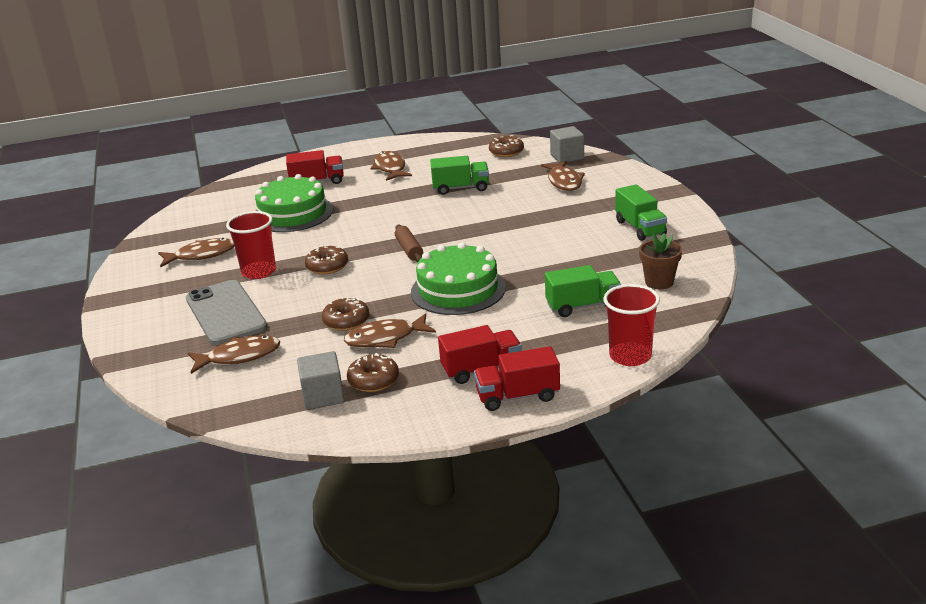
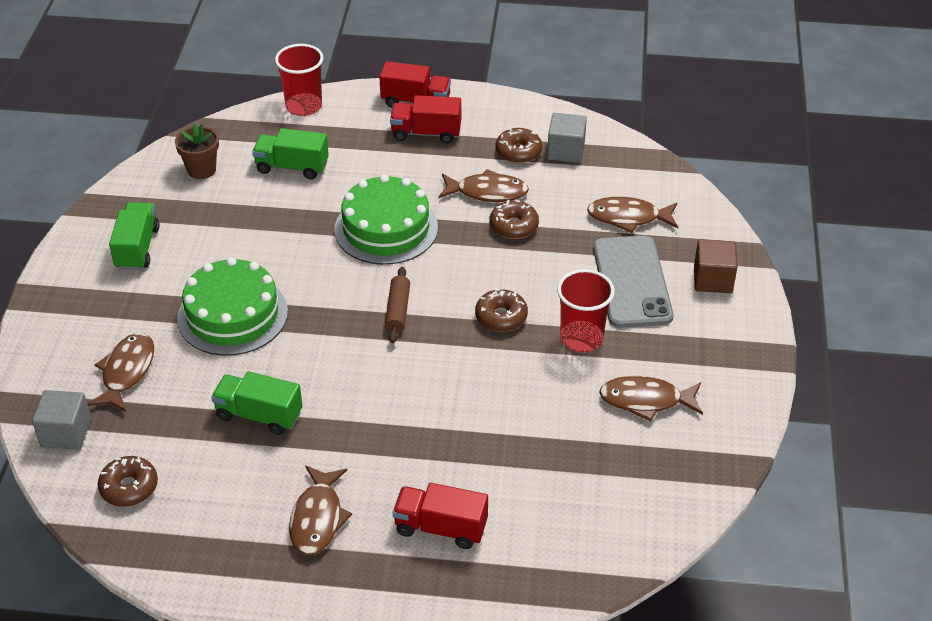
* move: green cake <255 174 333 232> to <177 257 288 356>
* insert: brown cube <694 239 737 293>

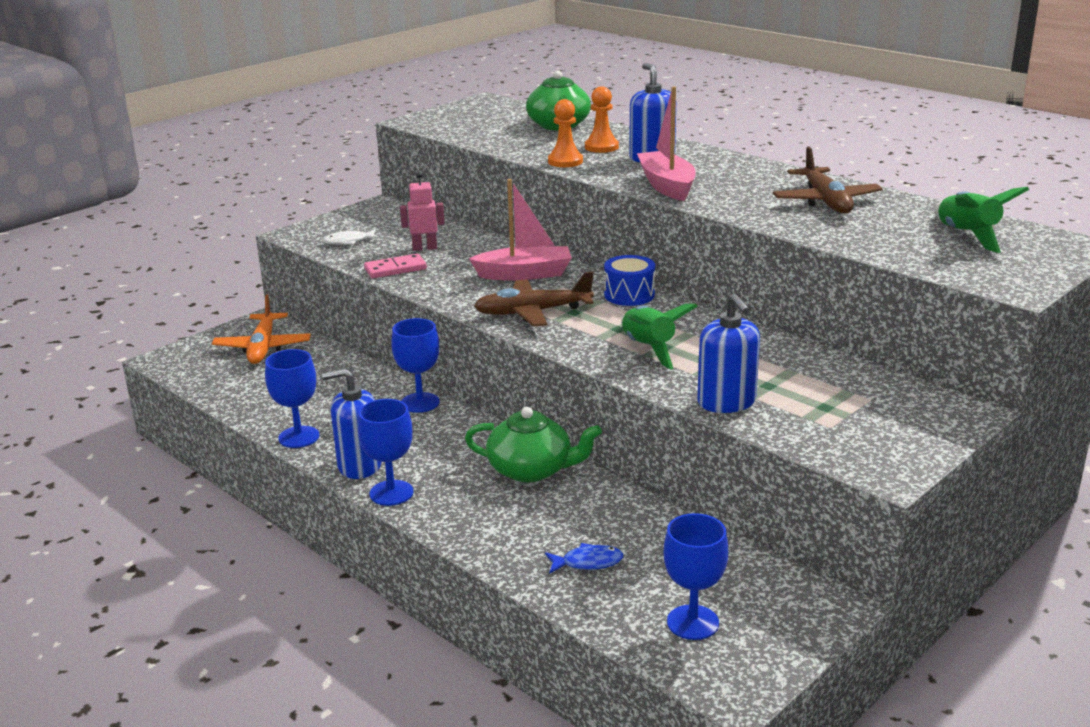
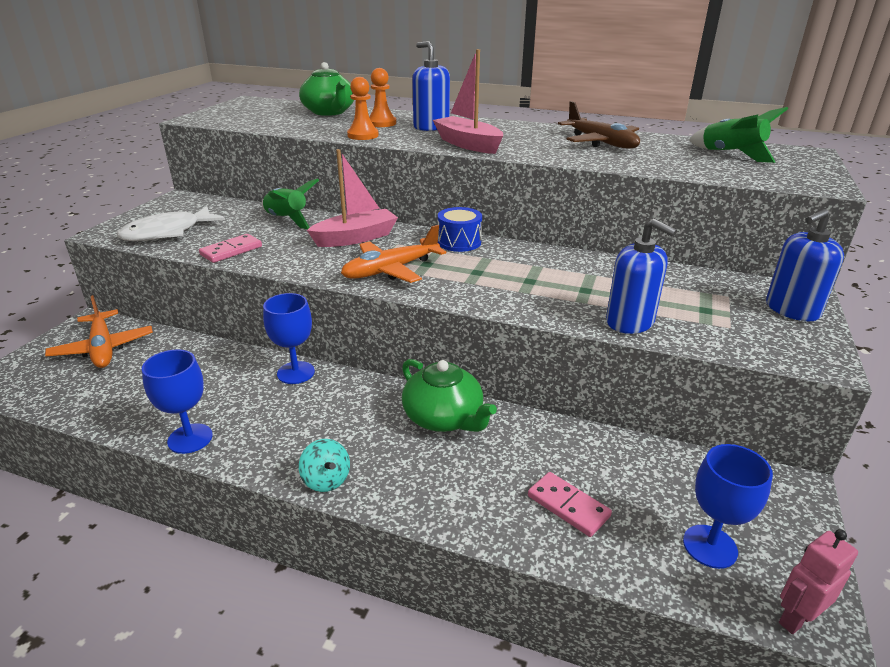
* move: pink robot <400 172 445 251> to <779 529 858 634>
* resize: white fish <323 229 380 245> = <117 206 225 241> x1.88
* recolor: brown plane <474 271 594 327> to orange plane <341 225 446 283>
* move: green rocket <621 304 698 370> to <262 178 319 229>
* move: blue soap dispenser <322 368 381 479> to <766 209 844 321>
* replace: blue goblet <358 399 414 506> to turquoise spinning top <299 439 350 492>
* rotate: green teapot <465 407 602 482> = <402 359 497 432> 60 degrees clockwise
* replace: blue fish <545 543 624 574> to pink domino <528 472 612 537>

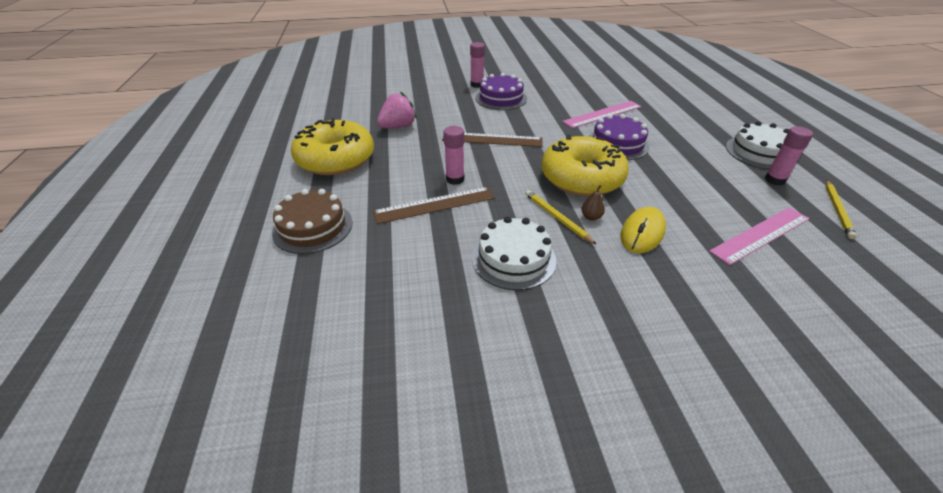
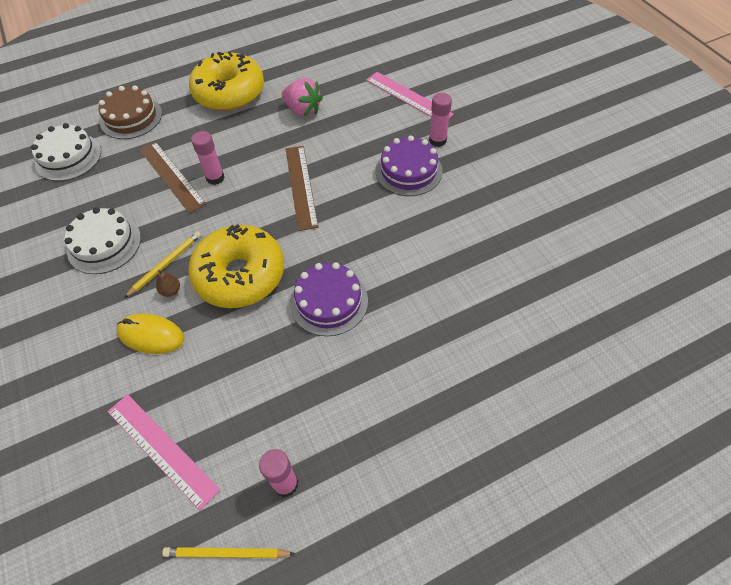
* move: pink ruler <562 101 642 128> to <366 72 454 118>
* move: white cake <726 121 790 169> to <31 123 101 181>

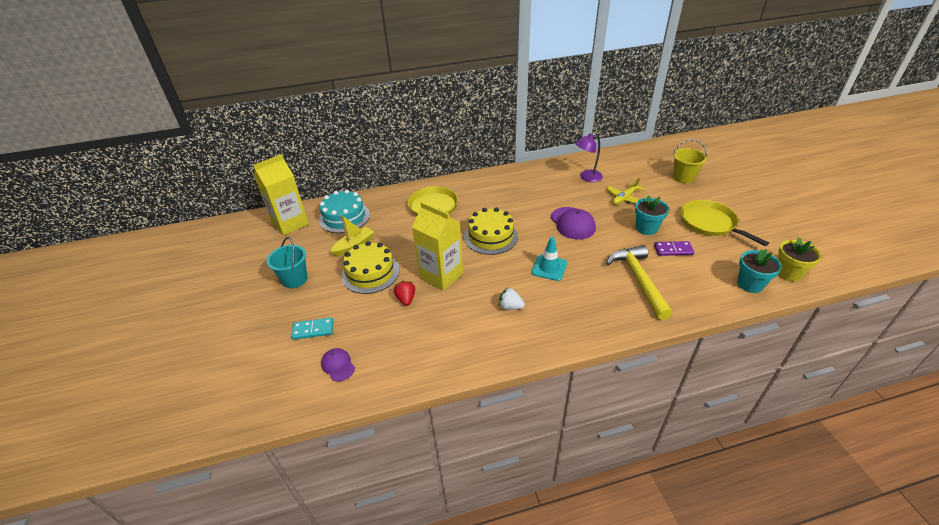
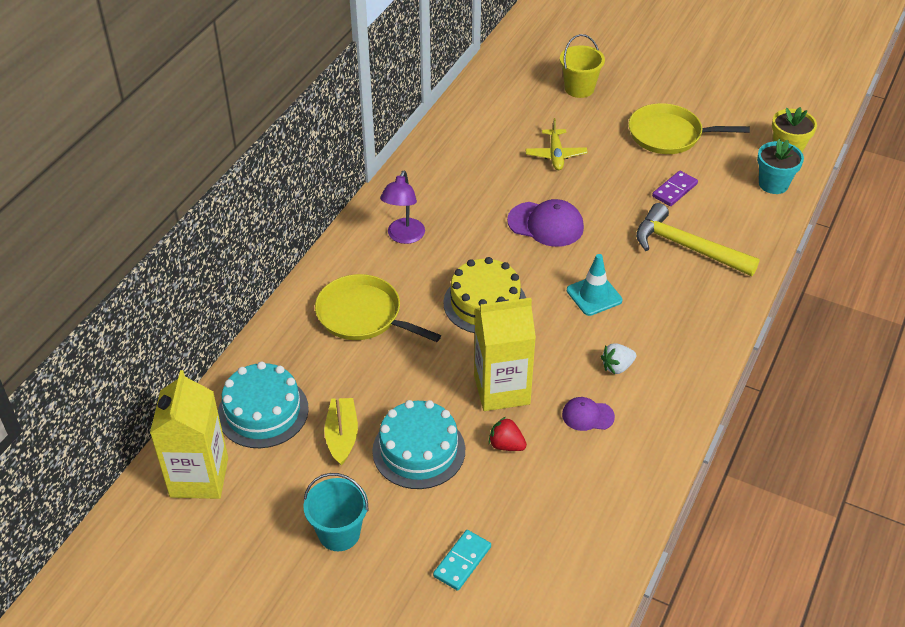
* move: purple lamp <575 133 603 182> to <380 170 425 244>
* delete: turquoise flower pot <635 195 669 235>
* recolor: yellow cake <341 241 399 294> to turquoise cake <372 400 465 489>
* move: purple cap <321 348 355 382> to <562 397 615 431>

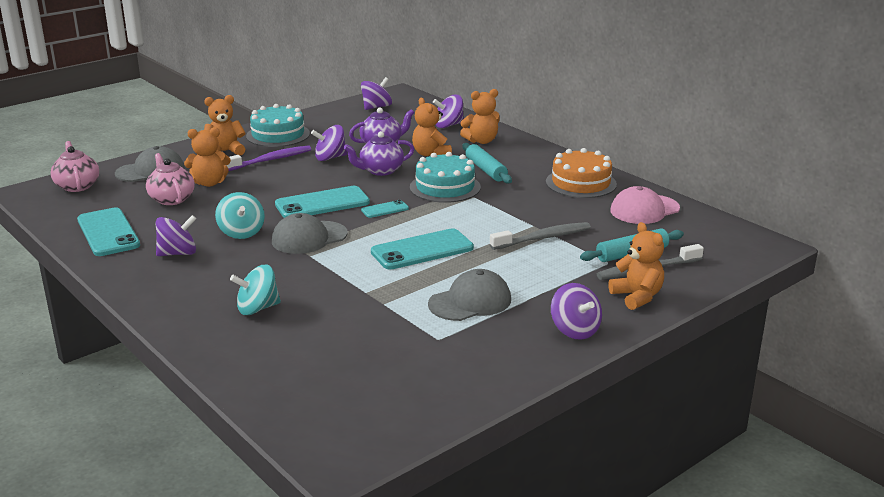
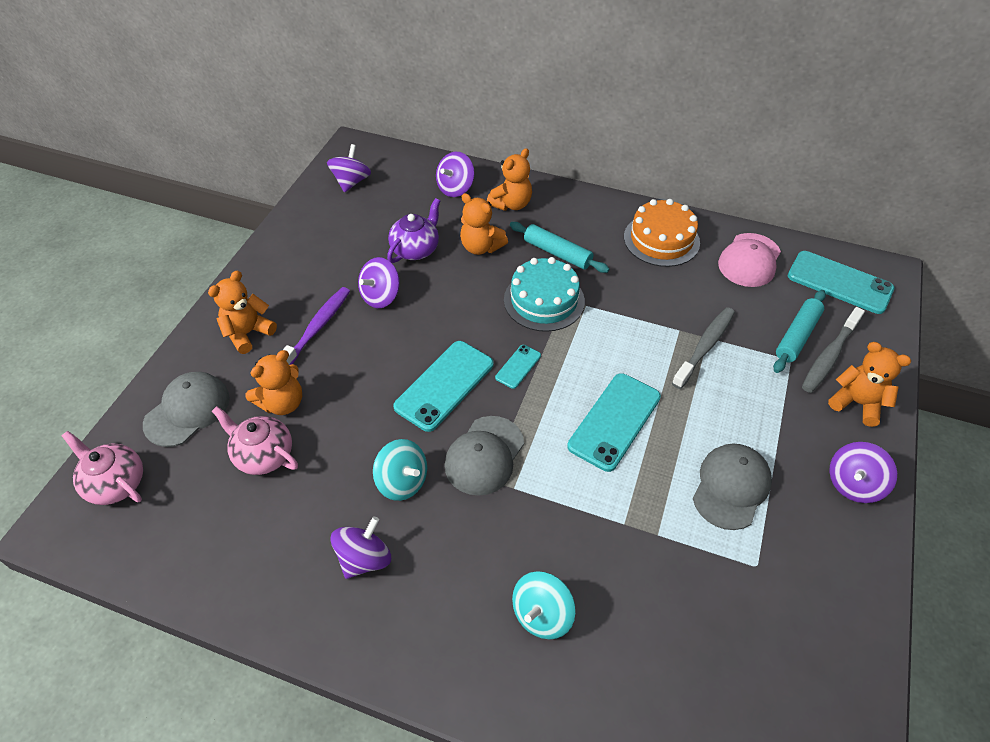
* delete: turquoise cake <246 104 310 147>
* delete: purple teapot <344 131 414 176>
* move: turquoise phone <77 208 140 256> to <788 251 894 314>
* rotate: purple spinning top <551 283 602 340> = <829 442 897 503> 105 degrees clockwise

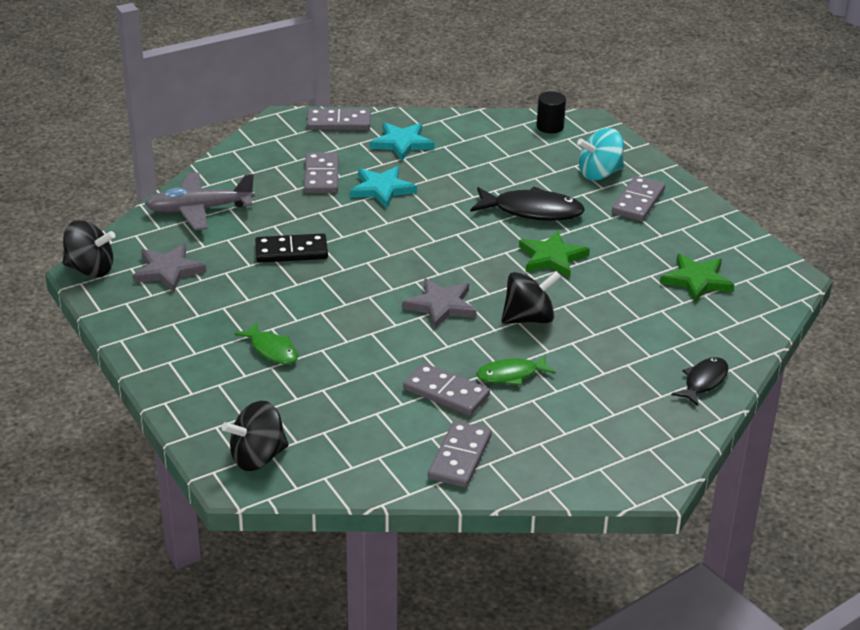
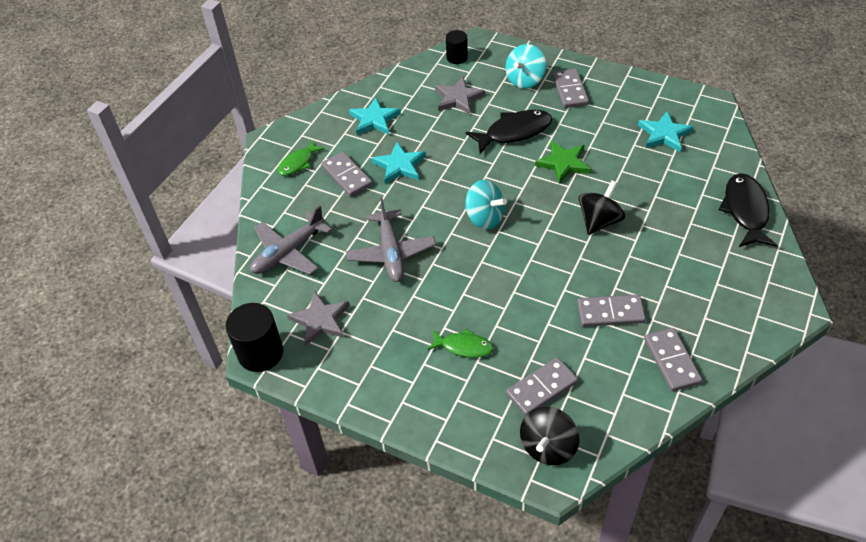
* move: grey domino <307 108 371 130> to <506 357 578 416>
* replace: black spinning top <63 220 115 278> to black cylinder <226 303 283 372>
* replace: black domino <255 233 328 263> to grey plane <346 197 436 282>
* recolor: green star <660 254 734 302> to turquoise star <638 111 693 152>
* move: grey star <403 278 477 329> to <435 77 485 114>
* move: green fish <477 354 556 386> to <278 141 325 176>
* resize: black fish <672 357 728 406> = <719 173 778 247> x1.64
* insert: turquoise spinning top <465 180 507 230>

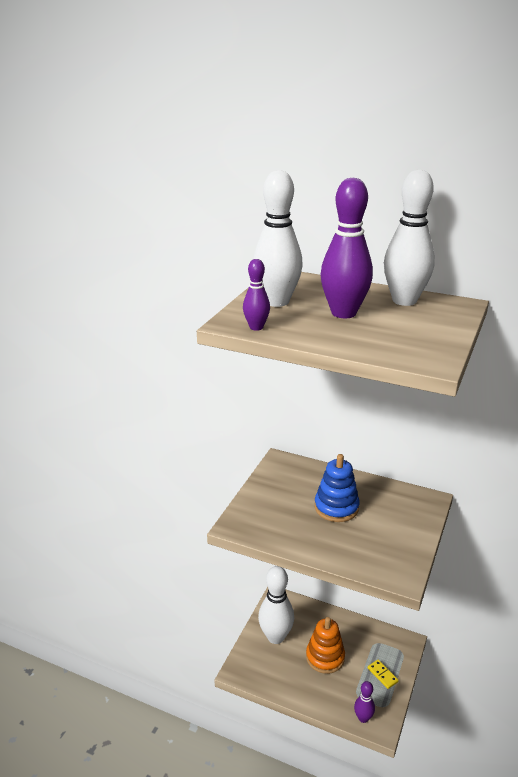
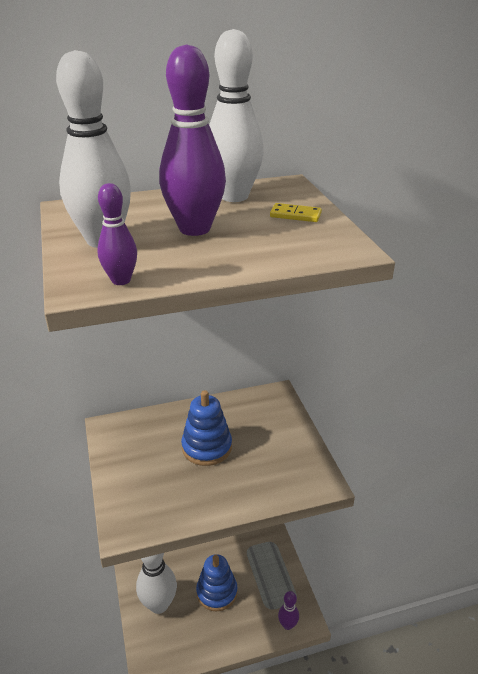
* recolor: orange stacking toy <306 617 345 674> to blue stacking toy <196 554 238 612>
* move: yellow domino <368 660 399 689> to <270 203 322 222>

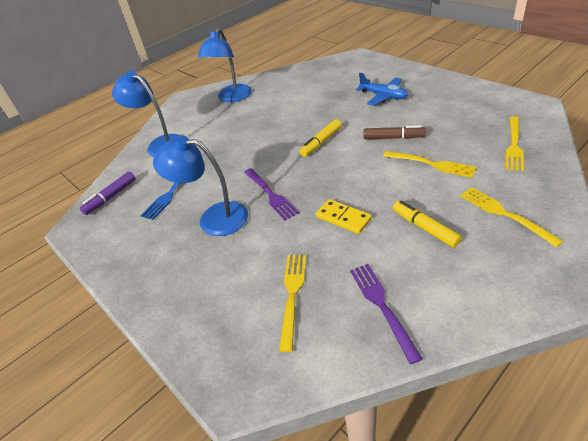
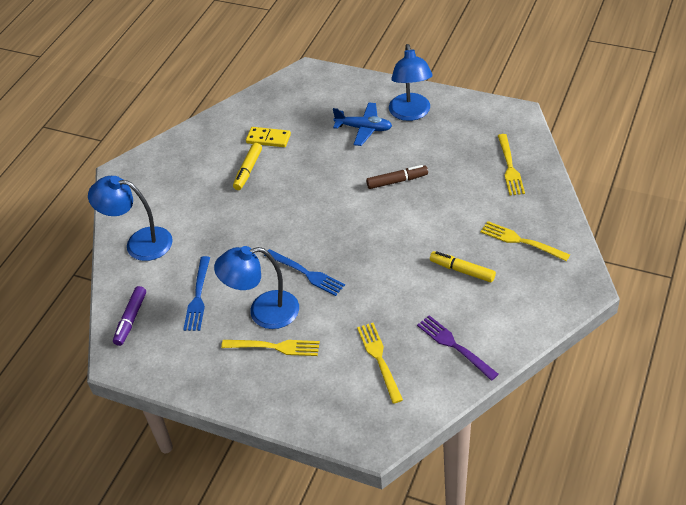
* move: blue lamp <198 28 252 102> to <389 44 433 121>
* move: yellow marker <300 120 342 157> to <233 143 262 190>
* move: yellow fork <383 151 476 178> to <221 340 320 356>
* recolor: purple fork <244 168 299 220> to blue fork <264 249 345 296>
* move: yellow domino <316 199 372 234> to <246 127 291 147>

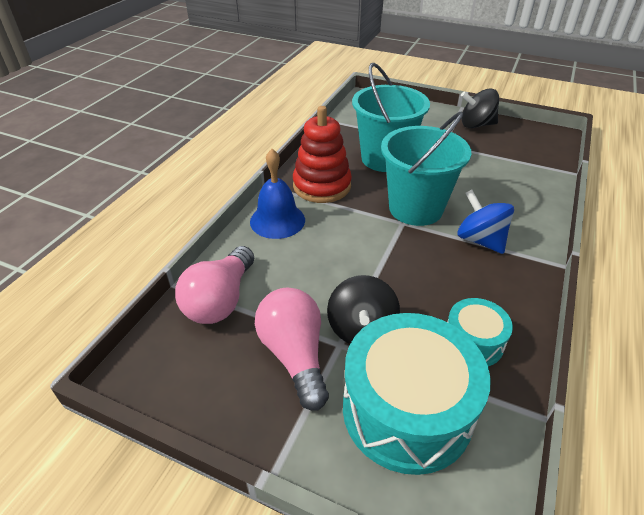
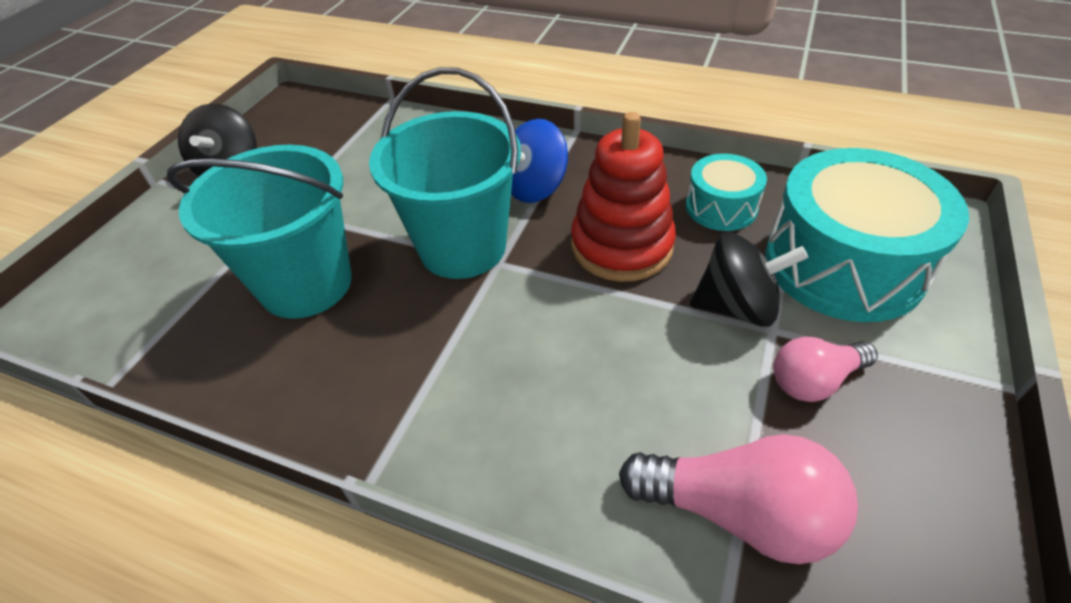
* move: red stacking toy <293 106 352 203> to <571 112 676 282>
* delete: blue bell <250 149 305 239>
* resize: pink light bulb <255 288 329 411> = <774 337 878 402> x0.64

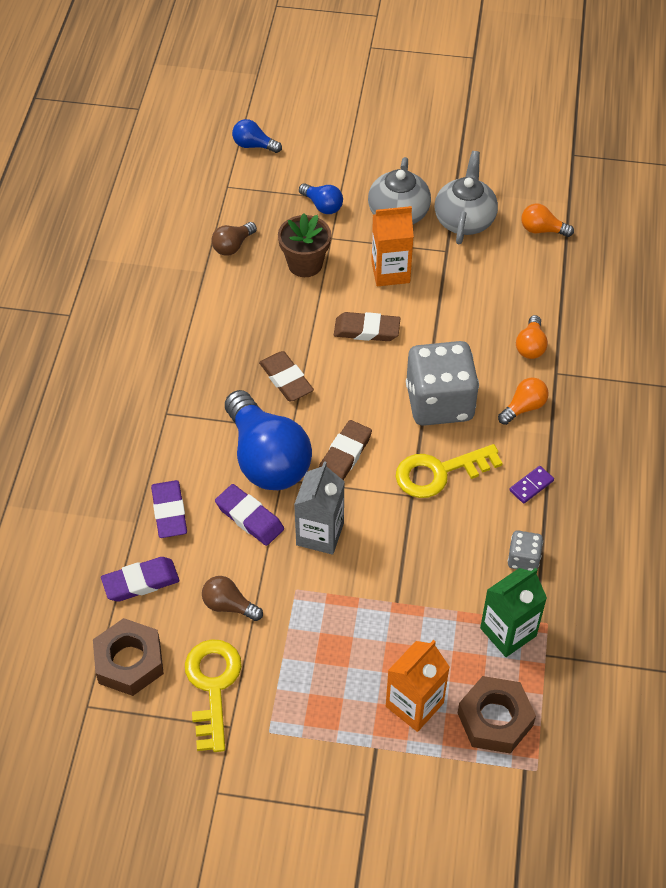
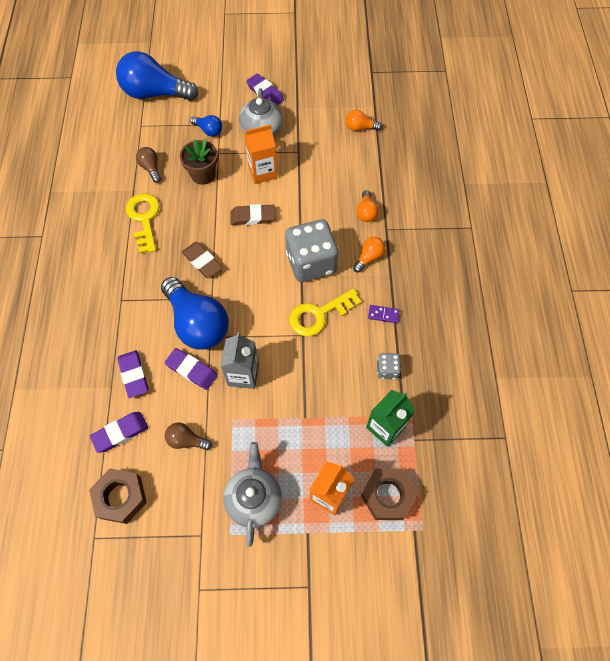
* resize: blue light bulb <232 119 282 153> = <116 51 198 101> x2.20
* move: grey teapot <435 151 498 244> to <224 442 282 547>
* rotate: brown light bulb <211 222 257 256> = <136 147 161 183> 120 degrees clockwise
* delete: brown eraser <319 420 372 480>
* rotate: purple domino <509 466 554 504> = <368 305 400 323> 60 degrees clockwise
* move: yellow key <185 639 242 752> to <126 193 160 254>
* insert: purple eraser <246 73 284 105>

